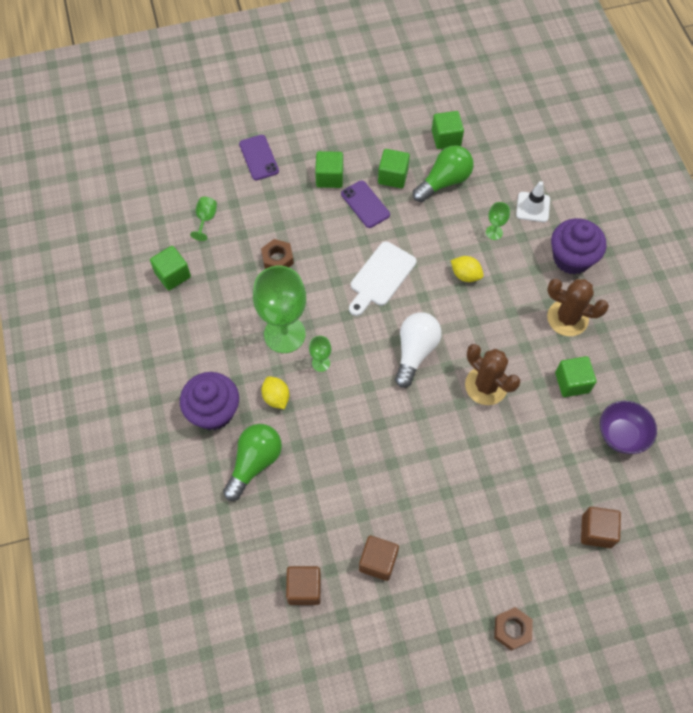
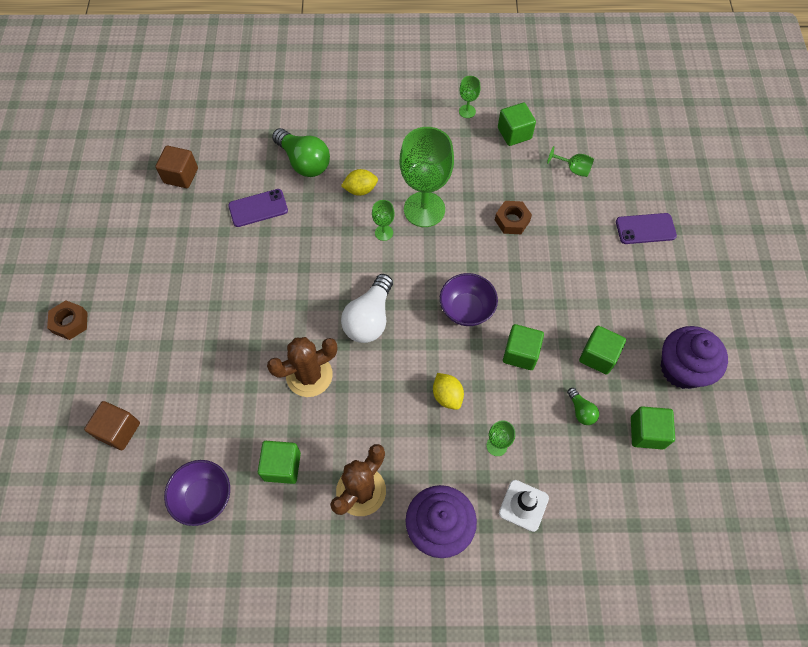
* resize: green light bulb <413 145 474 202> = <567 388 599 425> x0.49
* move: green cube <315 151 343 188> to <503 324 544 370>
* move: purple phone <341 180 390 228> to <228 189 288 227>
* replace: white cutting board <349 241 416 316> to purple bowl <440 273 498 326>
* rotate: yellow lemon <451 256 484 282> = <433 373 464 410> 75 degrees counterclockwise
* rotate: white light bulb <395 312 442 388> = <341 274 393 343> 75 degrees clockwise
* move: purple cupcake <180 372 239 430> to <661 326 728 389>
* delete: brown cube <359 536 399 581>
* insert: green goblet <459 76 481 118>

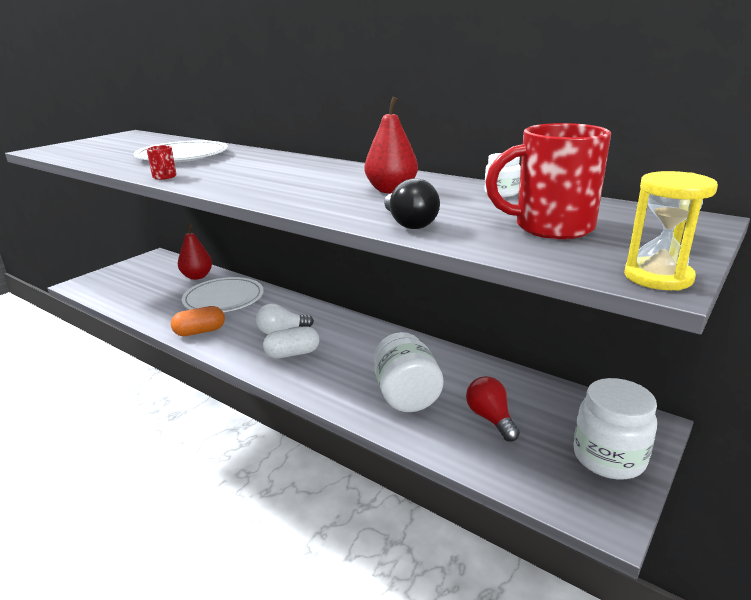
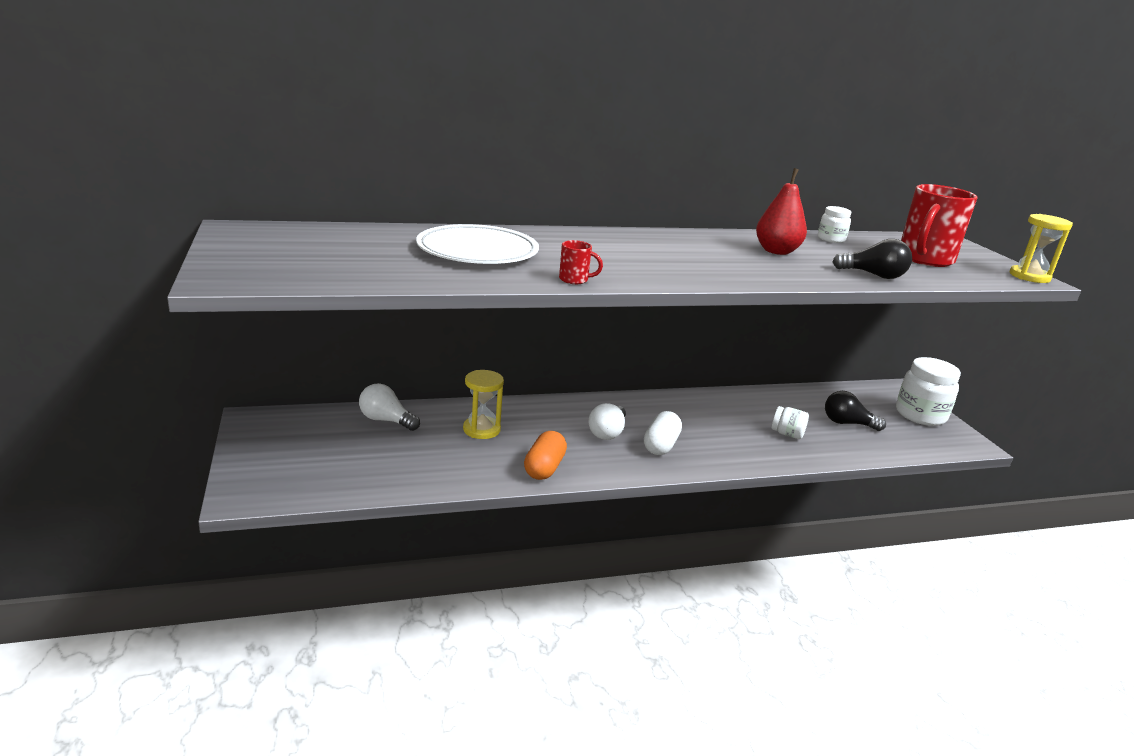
* replace: red pear <178 224 212 280> to white light bulb <359 383 420 431>
* replace: white plate <182 277 263 312> to yellow hourglass <463 370 504 439>
* resize: white jar <374 332 443 412> = <772 406 809 439> x0.52
* recolor: red light bulb <466 376 520 442> to black light bulb <825 391 886 431>

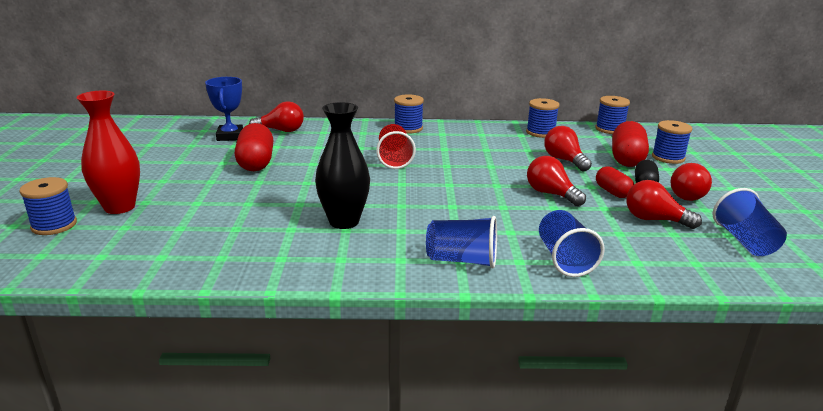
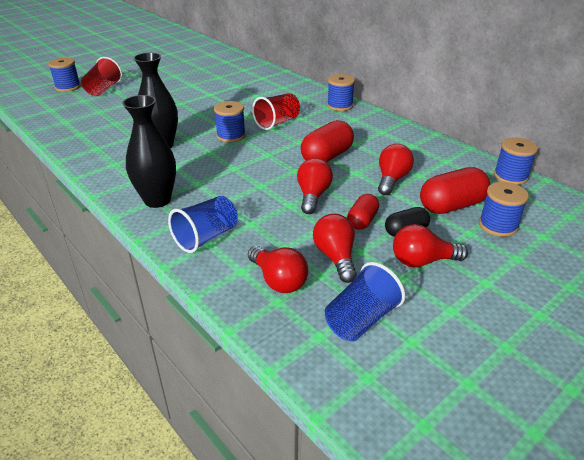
* delete: blue trophy <205 77 243 141>
* replace: red vase <76 91 140 214> to red cup <81 57 122 96>
* move: blue spool <526 98 559 138> to <214 101 246 143>
* move: red light bulb <249 101 304 132> to <248 246 309 293>
* move: red capsule <235 123 273 171> to <301 120 354 162>
* replace: blue cup <426 216 497 269> to black vase <122 95 176 208>

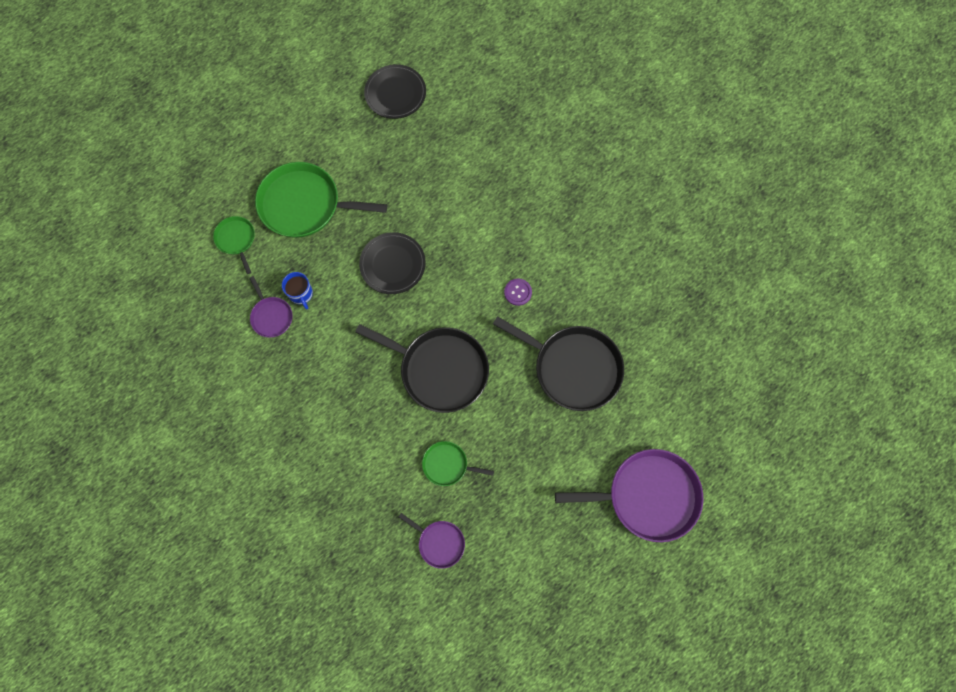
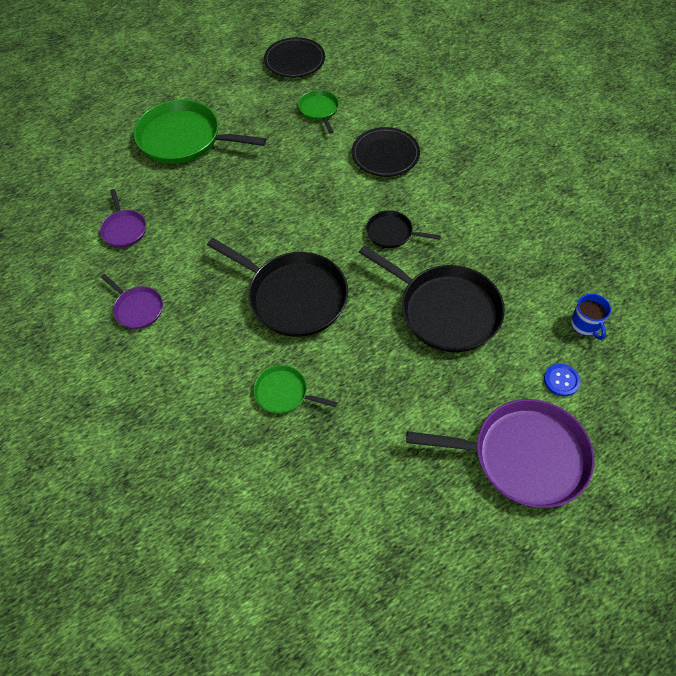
* move: green pan <213 216 255 274> to <298 90 339 134>
* move: black plate <359 232 426 294> to <352 127 420 177>
* move: blue mug <282 272 313 309> to <571 294 611 340>
* replace: purple button <504 279 532 306> to black pan <366 210 441 248>
* move: purple pan <399 513 465 569> to <101 274 163 329>
* insert: blue button <544 363 581 397>

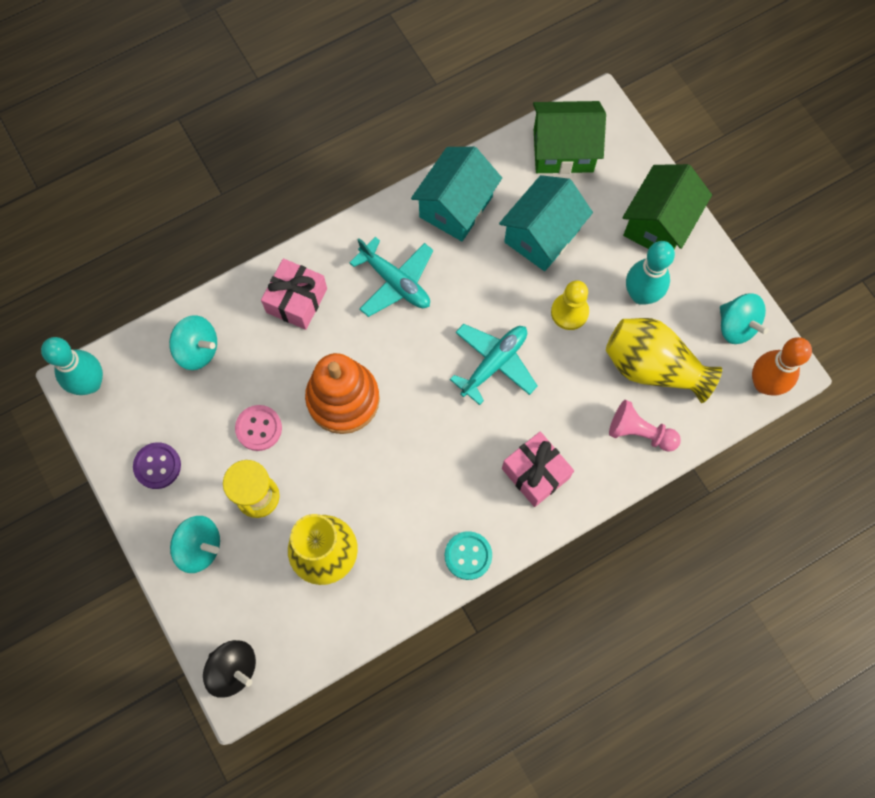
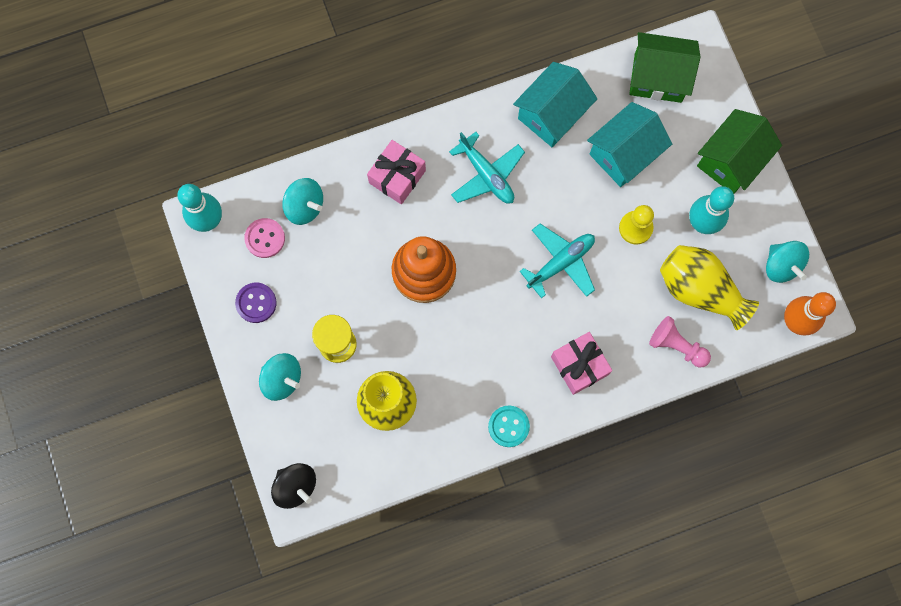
* move: pink button <235 405 282 451> to <244 218 285 258>

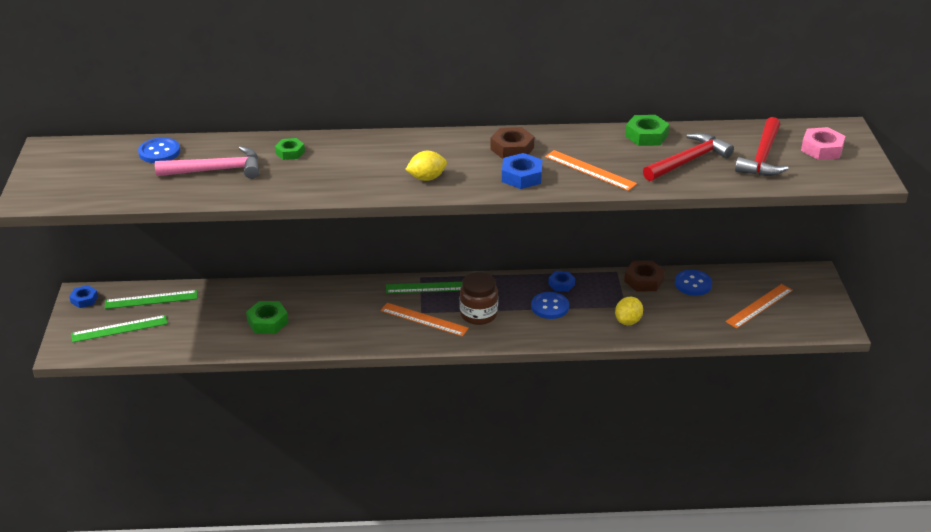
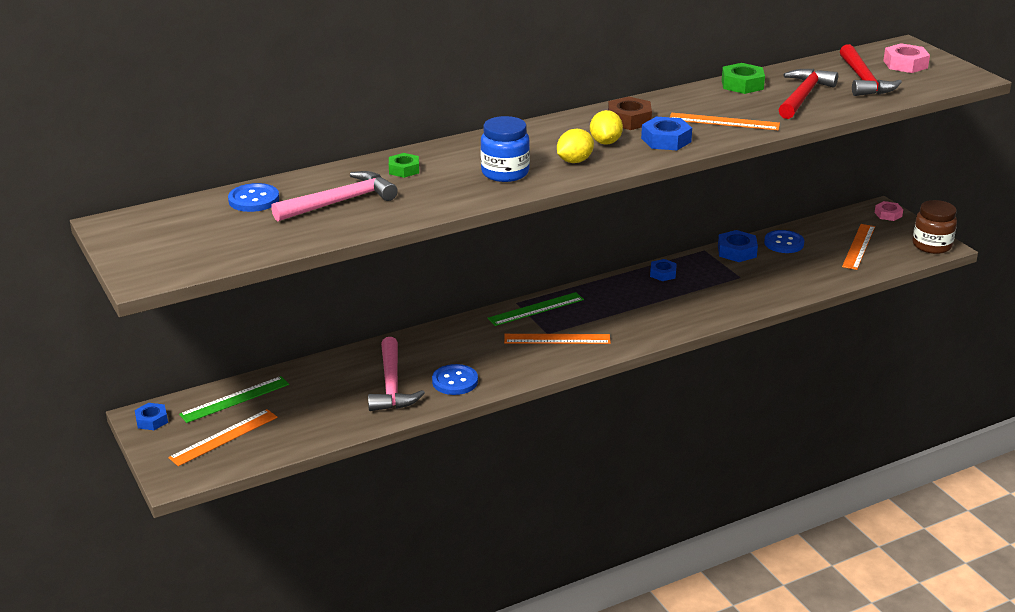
* recolor: brown nut <624 261 665 292> to blue nut <718 230 758 262>
* move: brown jar <460 272 498 325> to <913 200 957 254>
* move: blue button <531 292 569 319> to <432 364 478 395>
* move: yellow lemon <615 297 643 325> to <590 110 623 145>
* replace: green nut <246 301 289 334> to pink hammer <368 337 425 411>
* recolor: green ruler <71 315 168 342> to orange ruler <168 409 277 466>
* insert: blue jar <480 116 530 182>
* insert: pink nut <875 201 903 221>

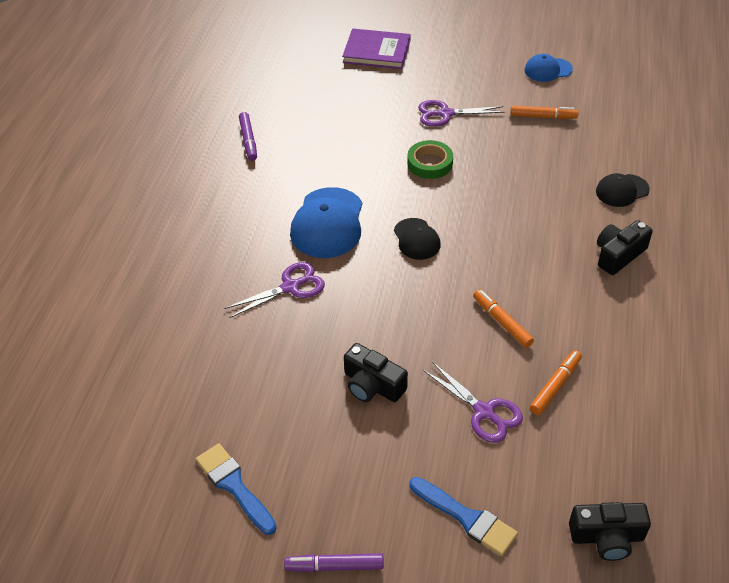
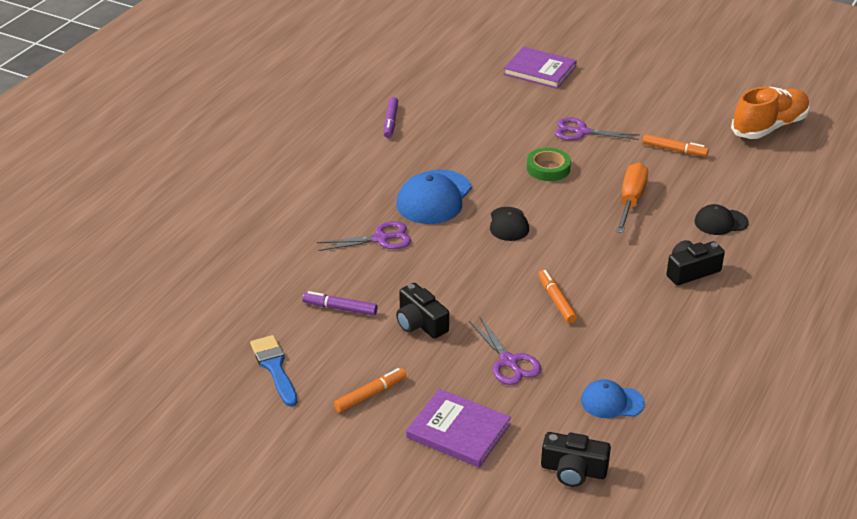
* move: blue cap <525 54 573 82> to <581 379 645 418>
* move: orange marker <530 350 582 415> to <334 368 406 413>
* replace: blue brush <409 477 518 556> to purple book <406 389 511 468>
* move: purple marker <284 553 384 572> to <302 291 377 316>
* insert: orange shoe <731 87 810 139>
* insert: orange screwdriver <616 162 648 233>

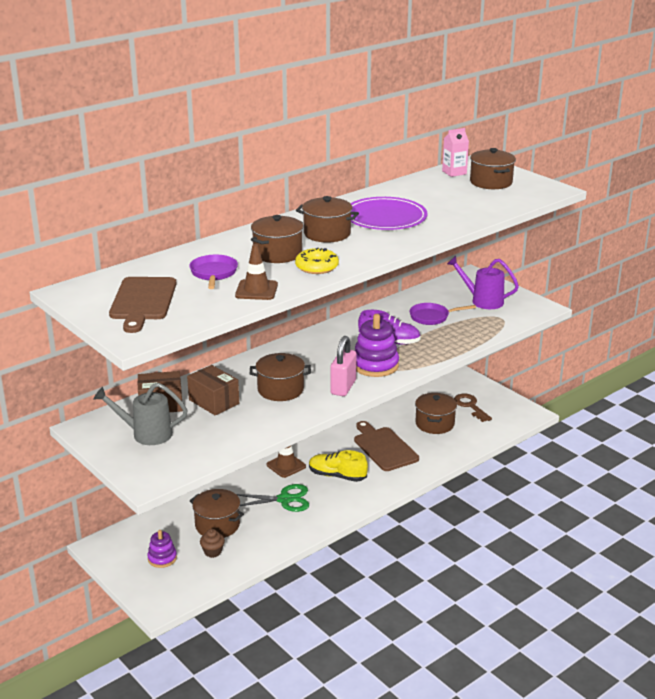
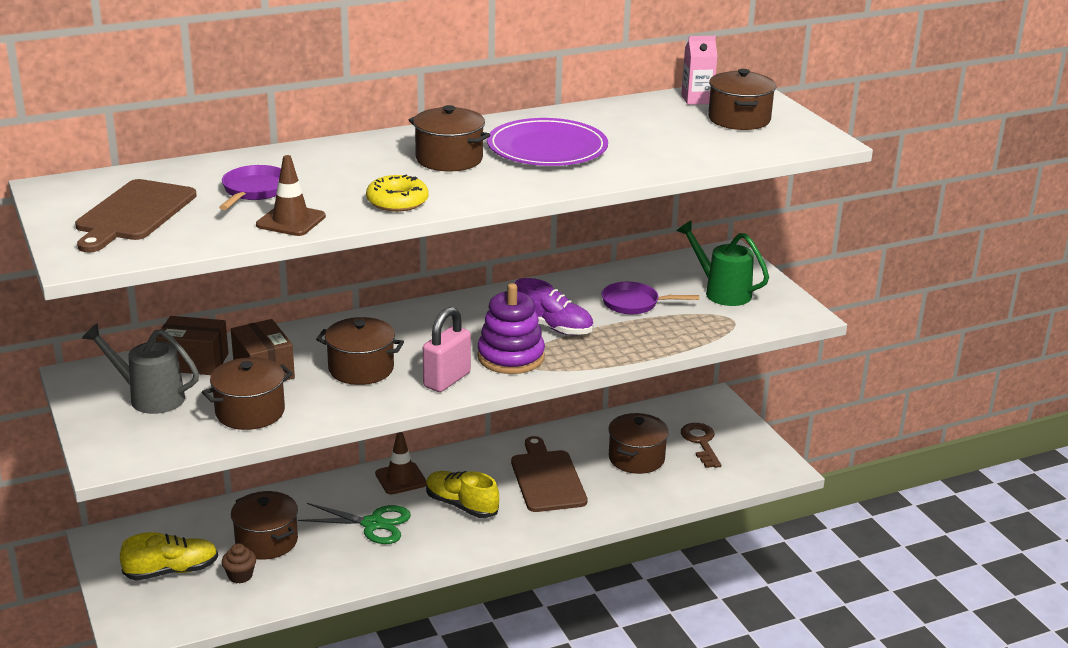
* move: brown pot <251 215 303 263> to <202 357 293 430>
* recolor: purple watering can <447 256 519 309> to green watering can <677 220 769 306>
* replace: purple stacking toy <147 530 177 568> to yellow shoe <120 532 218 581>

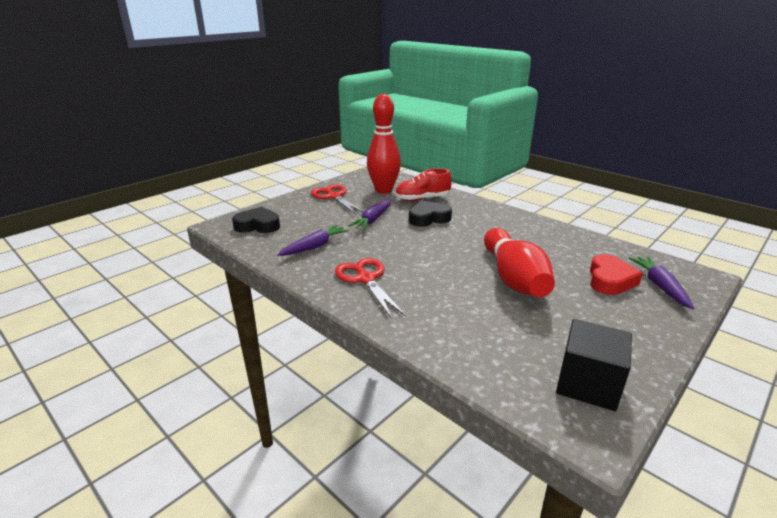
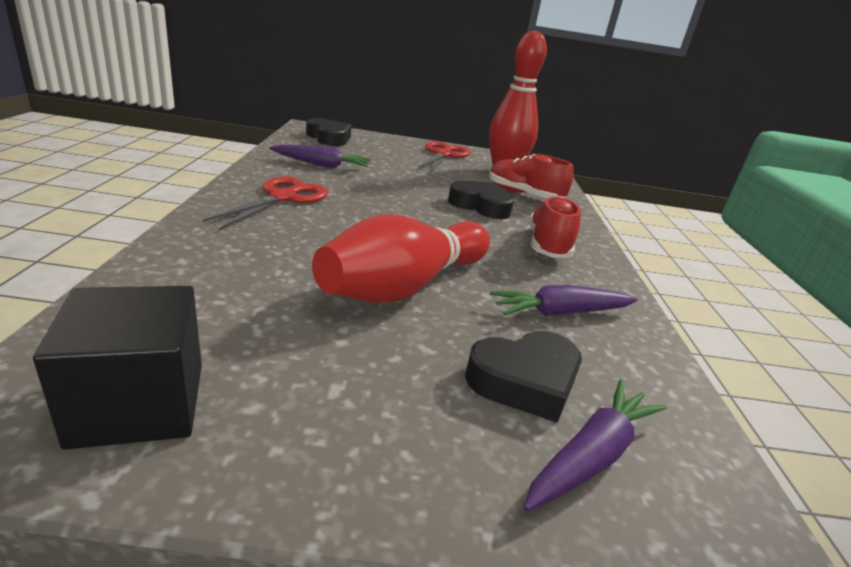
* move: purple carrot <348 200 391 230> to <490 285 638 316>
* recolor: red heart <590 254 643 295> to black heart <465 331 582 423>
* insert: red shoe <529 196 581 258>

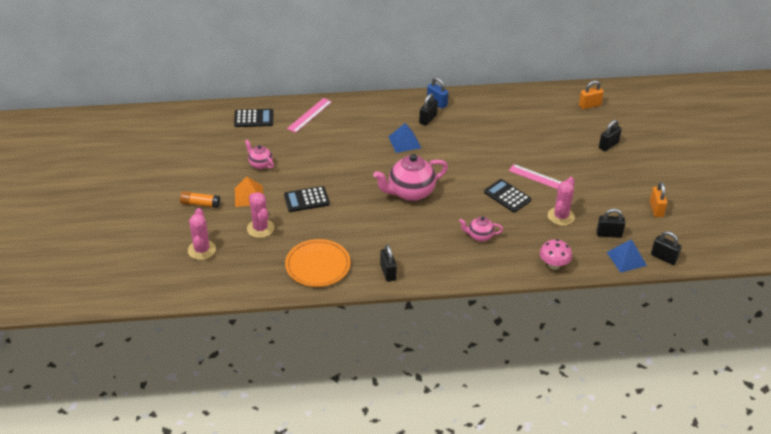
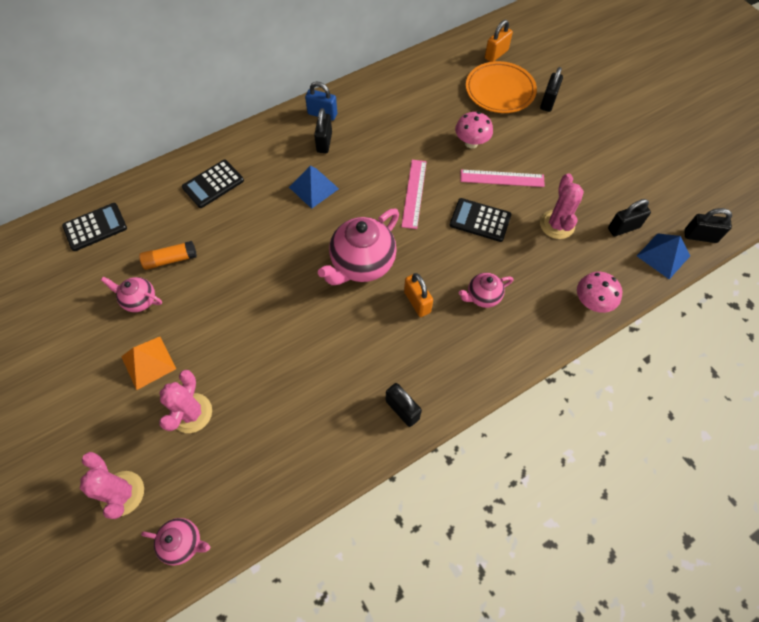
* move: pink ruler <287 98 332 133> to <401 160 427 229>
* move: orange padlock <650 182 667 217> to <404 273 433 317>
* move: black calculator <284 186 330 212> to <182 160 244 208>
* move: orange glue stick <180 191 220 208> to <139 241 197 270>
* rotate: pink cactus <247 192 274 238> = <159 370 212 433> 60 degrees clockwise
* move: orange plate <285 239 351 287> to <466 61 537 113>
* insert: pink mushroom <455 112 493 148>
* insert: pink teapot <141 518 210 566>

